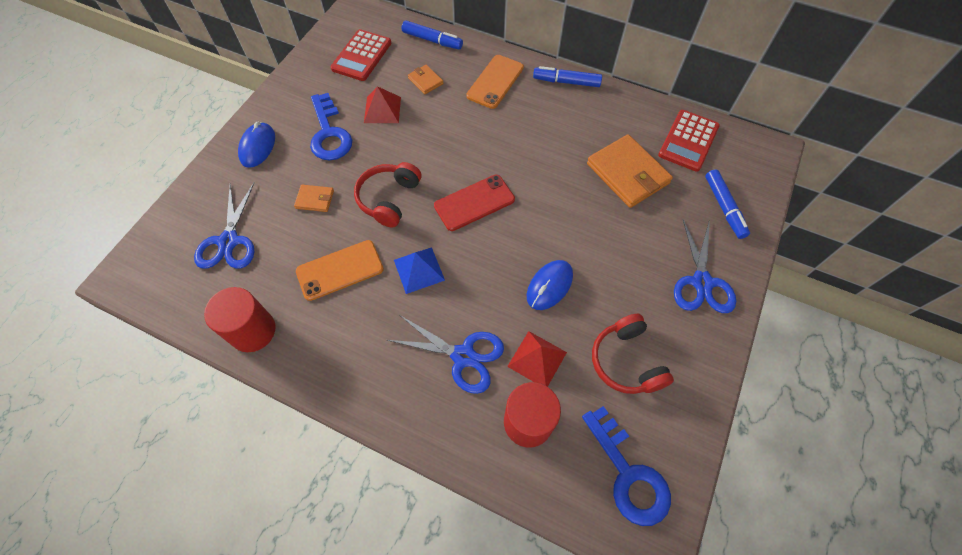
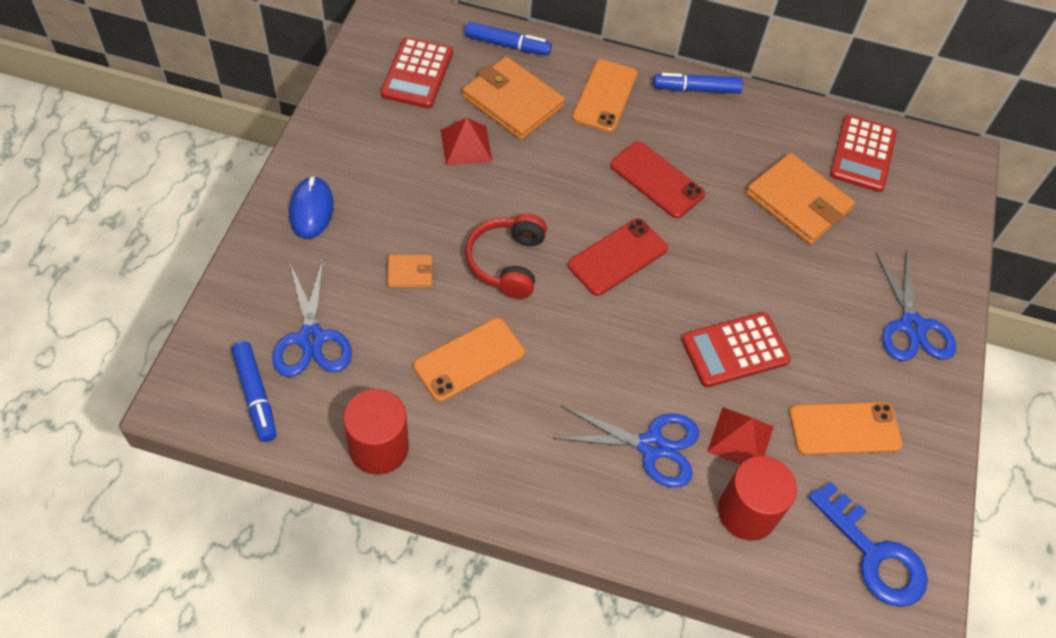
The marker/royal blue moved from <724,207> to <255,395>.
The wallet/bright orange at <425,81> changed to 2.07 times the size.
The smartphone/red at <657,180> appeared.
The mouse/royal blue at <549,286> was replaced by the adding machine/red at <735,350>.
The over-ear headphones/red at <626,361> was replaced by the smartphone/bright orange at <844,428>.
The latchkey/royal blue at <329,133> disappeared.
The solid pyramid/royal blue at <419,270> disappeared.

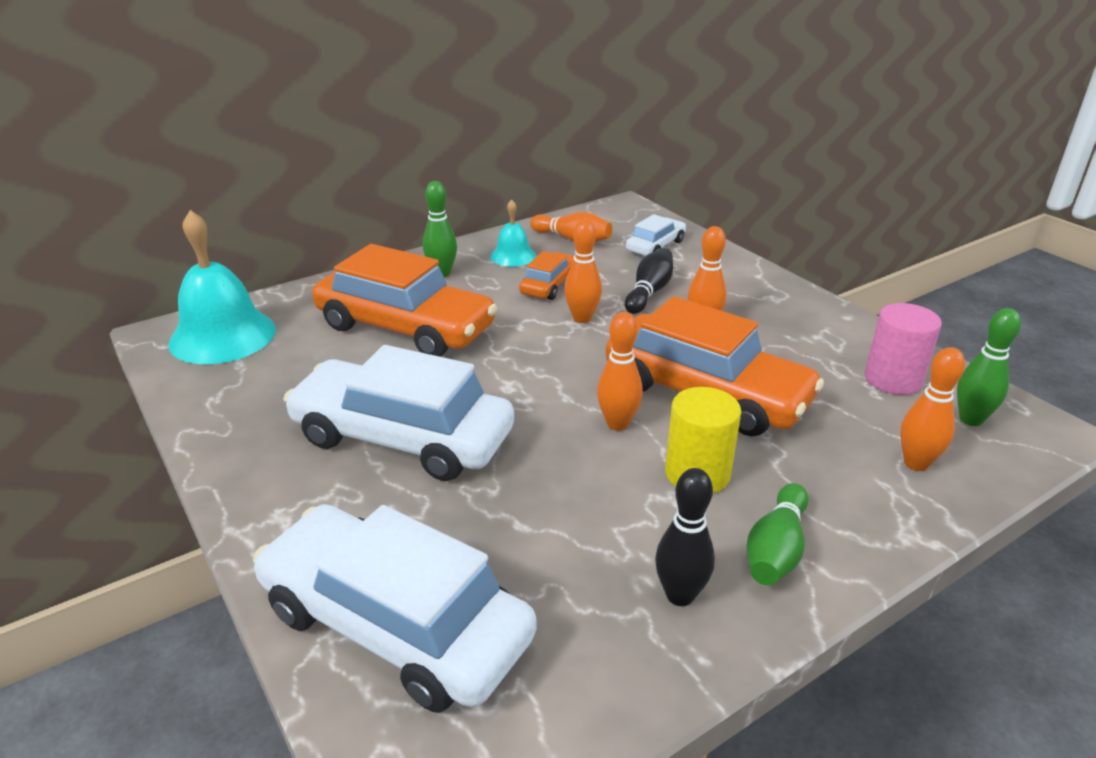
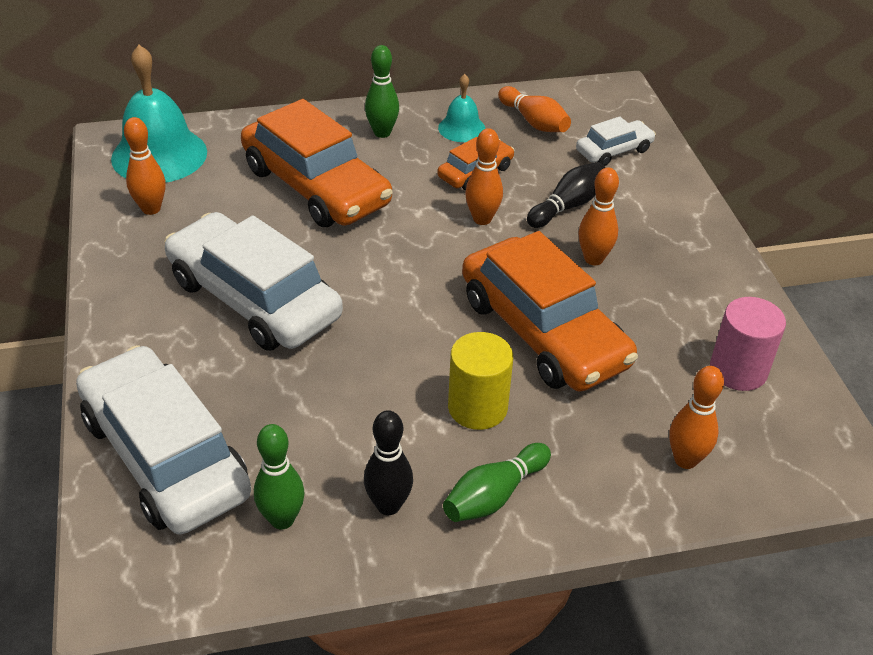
The bowling pin/bright orange moved from <617,424> to <151,209>.
The bowling pin/green moved from <970,419> to <282,519>.

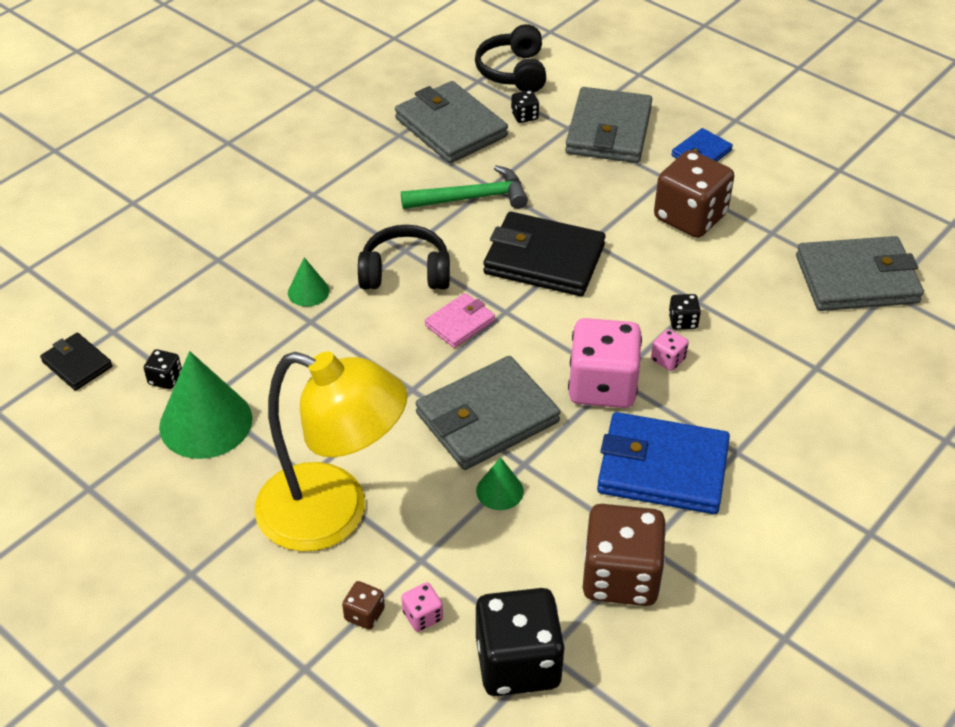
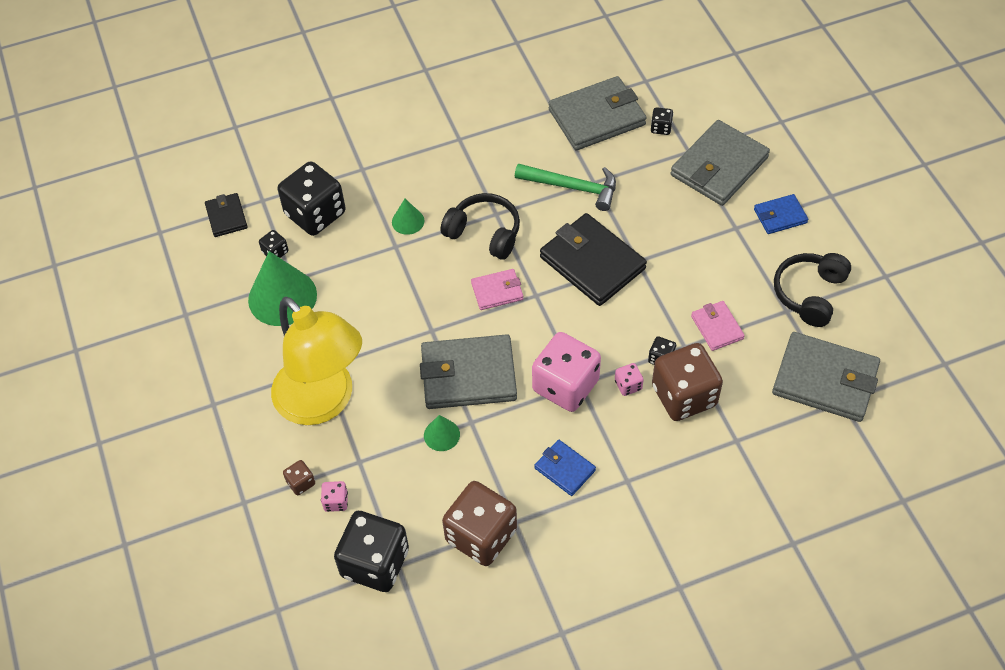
The dice/jet-black at <315,214> appeared.
The wallet/royal blue at <662,468> changed to 0.52 times the size.
The wallet/ash-grey at <451,127> turned 75 degrees clockwise.
The dice/dark brown moved from <690,217> to <684,396>.
The wallet/rosy at <717,327> appeared.
The over-ear headphones/jet-black moved from <513,72> to <809,294>.

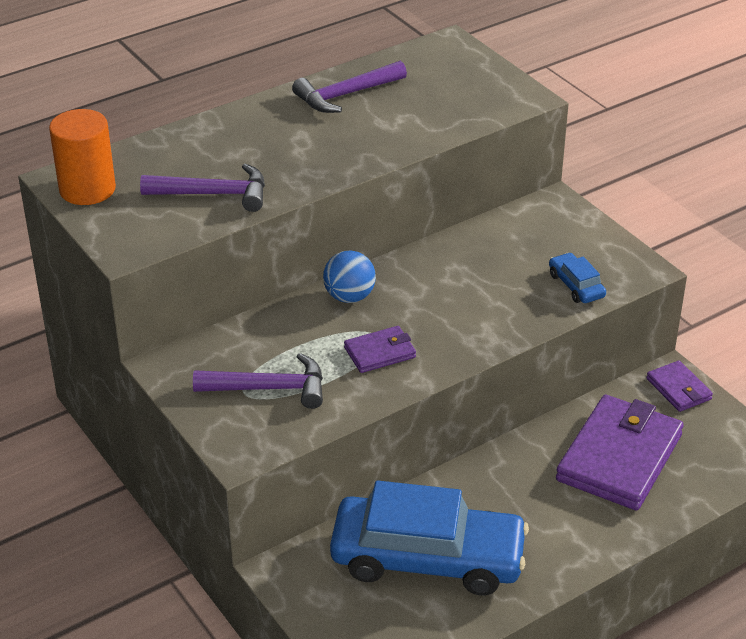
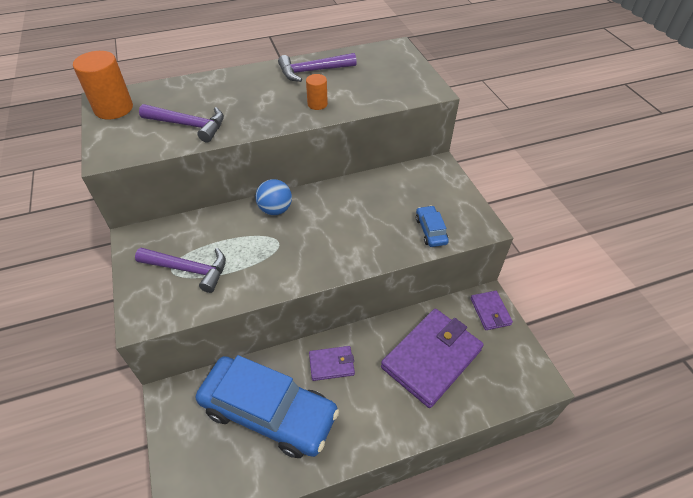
The cylinder/bright orange at <317,104> appeared.
The wallet/violet moved from <380,352> to <331,364>.

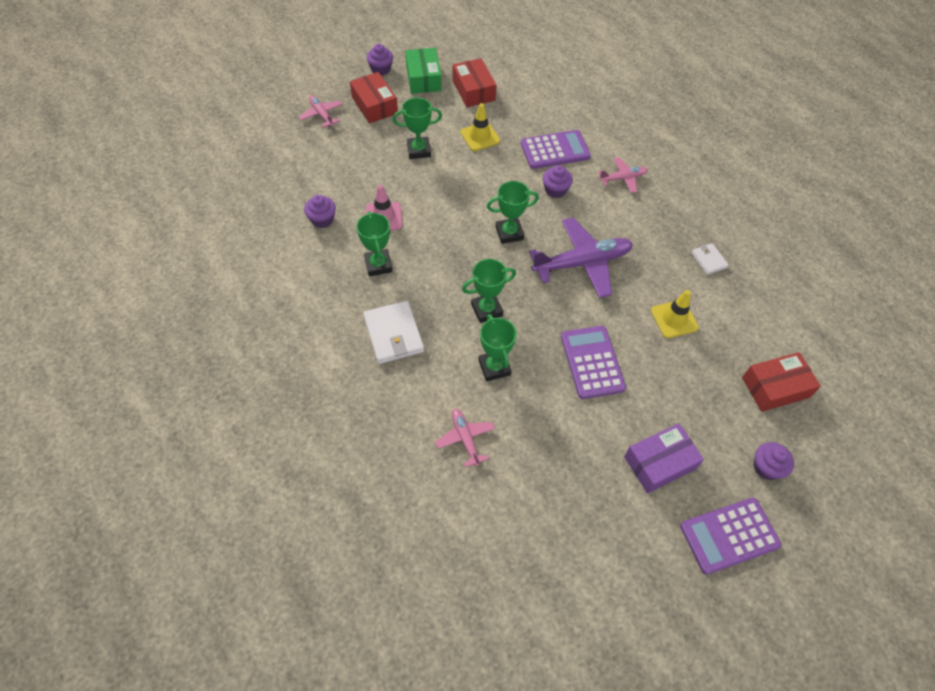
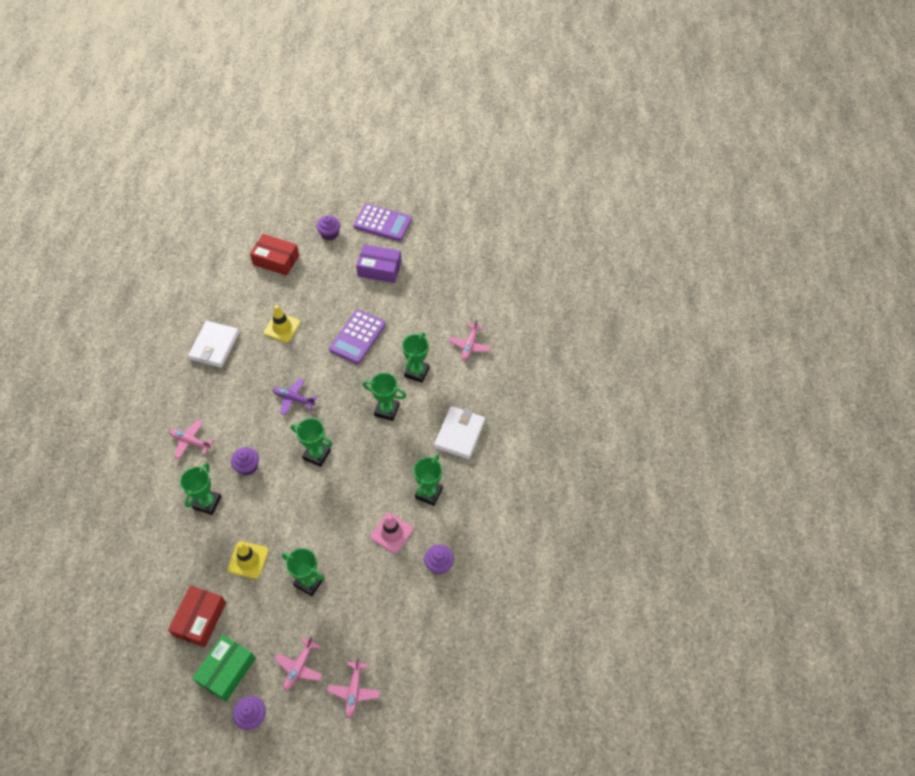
The adding machine/violet at <555,150> was replaced by the prize cup/green at <207,502>.
The wallet/pure white at <708,260> changed to 1.81 times the size.
The aeroplane/violet at <582,263> changed to 0.52 times the size.
The package/red at <374,105> was replaced by the aeroplane/rosy at <299,667>.

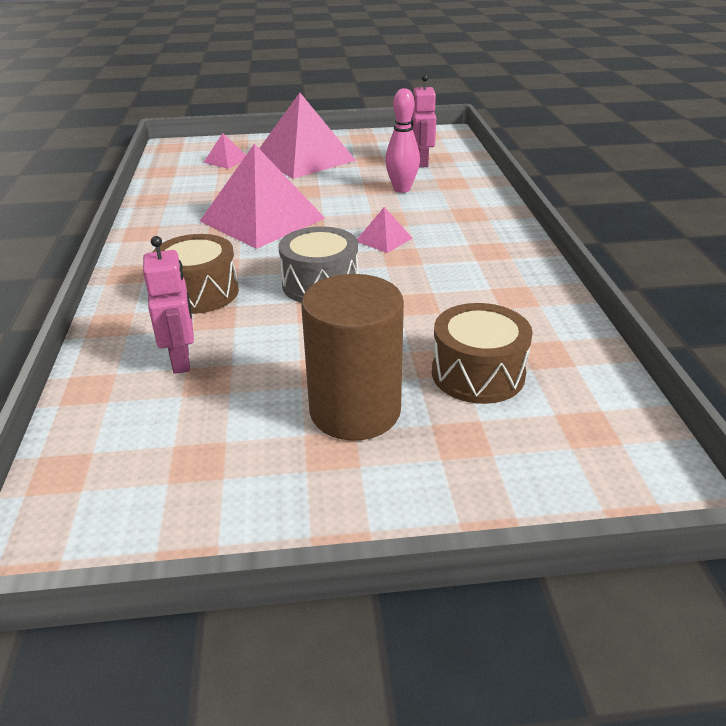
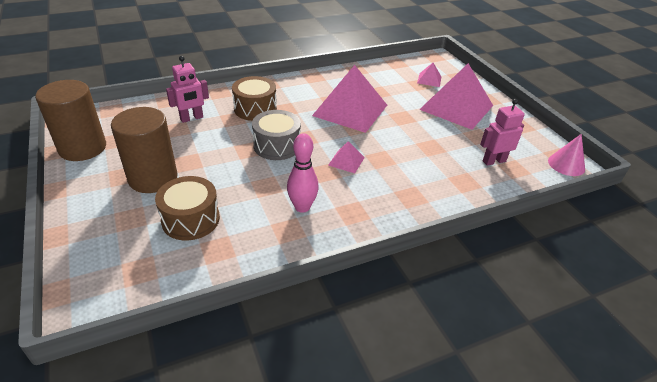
The cylinder/dark brown at <82,148> appeared.
The bowling pin/rosy moved from <402,189> to <302,207>.
The cone shape/rosy at <566,164> appeared.

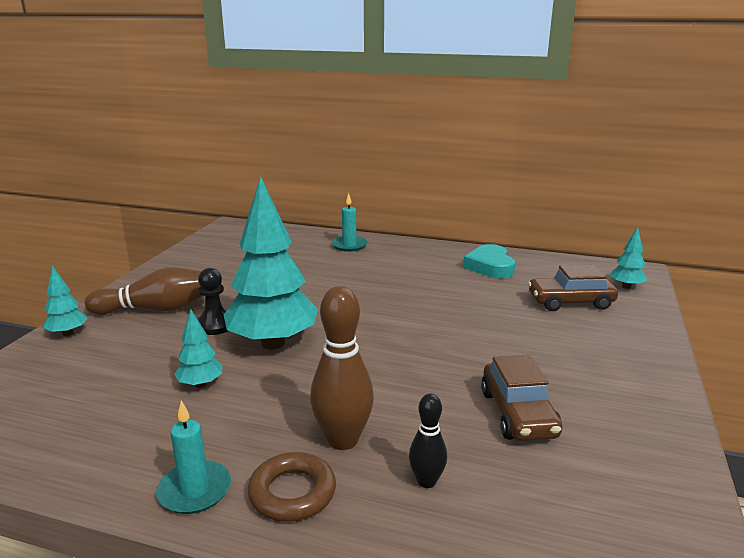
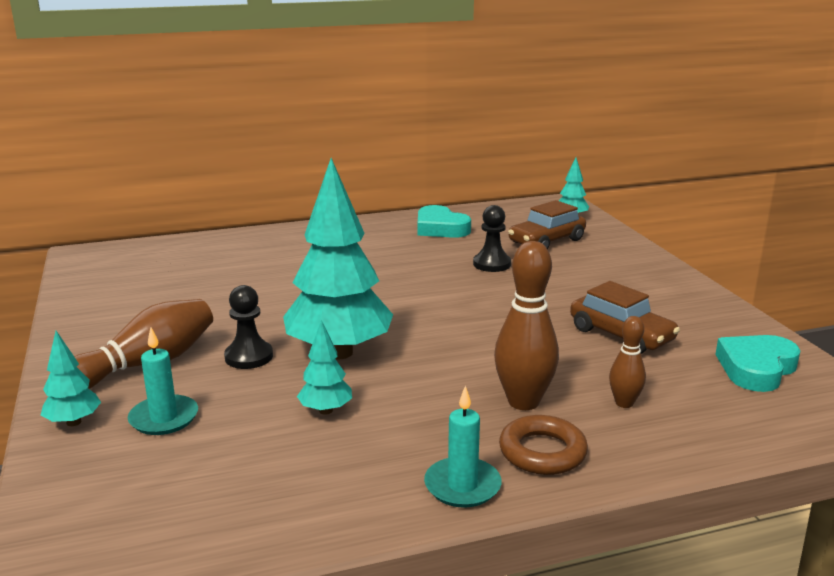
The candle/turquoise moved from <349,245> to <164,418>.
The pawn/jet-black at <492,264> appeared.
The bowling pin/jet-black at <426,481> became the bowling pin/dark brown at <624,403>.
The love heart/turquoise at <756,368> appeared.

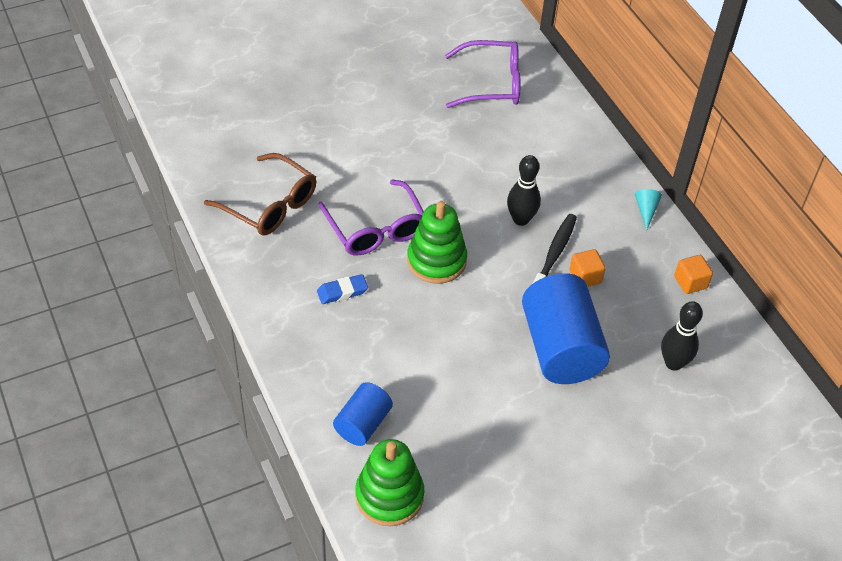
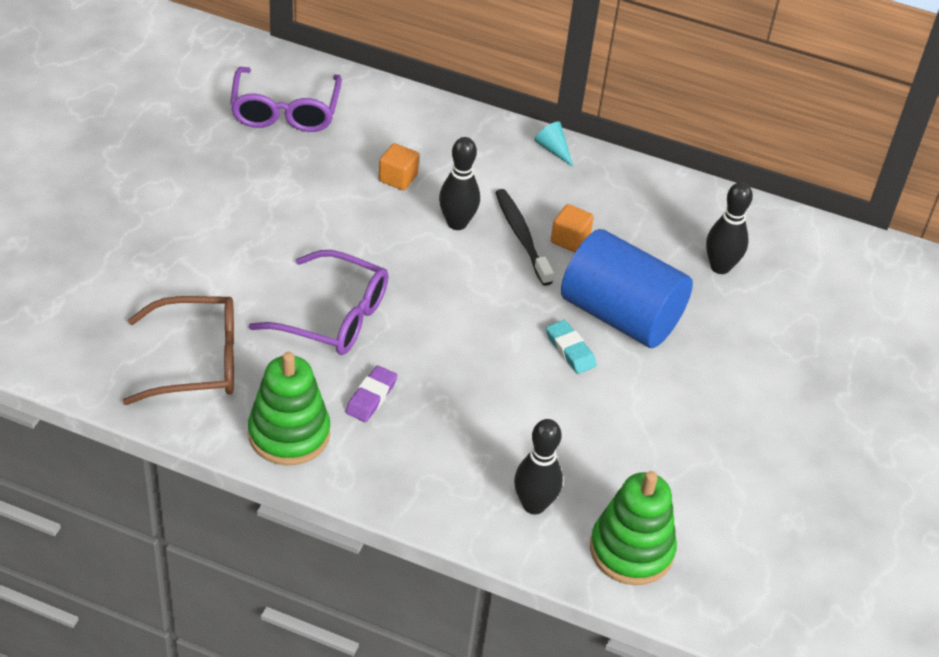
The spectacles/violet at <492,84> turned 135 degrees clockwise.
The stacking rings/green moved from <436,260> to <289,434>.
The eraser/royal blue at <342,291> became the eraser/violet at <371,397>.
The cube/bright orange moved from <690,282> to <398,178>.
The cylinder/royal blue at <362,424> was replaced by the bowling pin/jet-black at <534,505>.
The eraser/turquoise at <570,350> appeared.

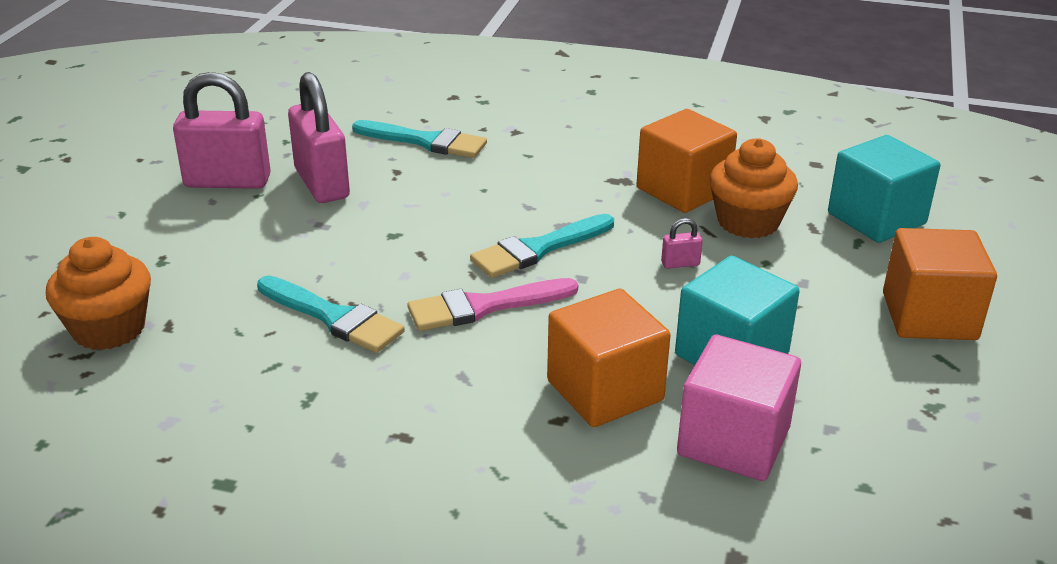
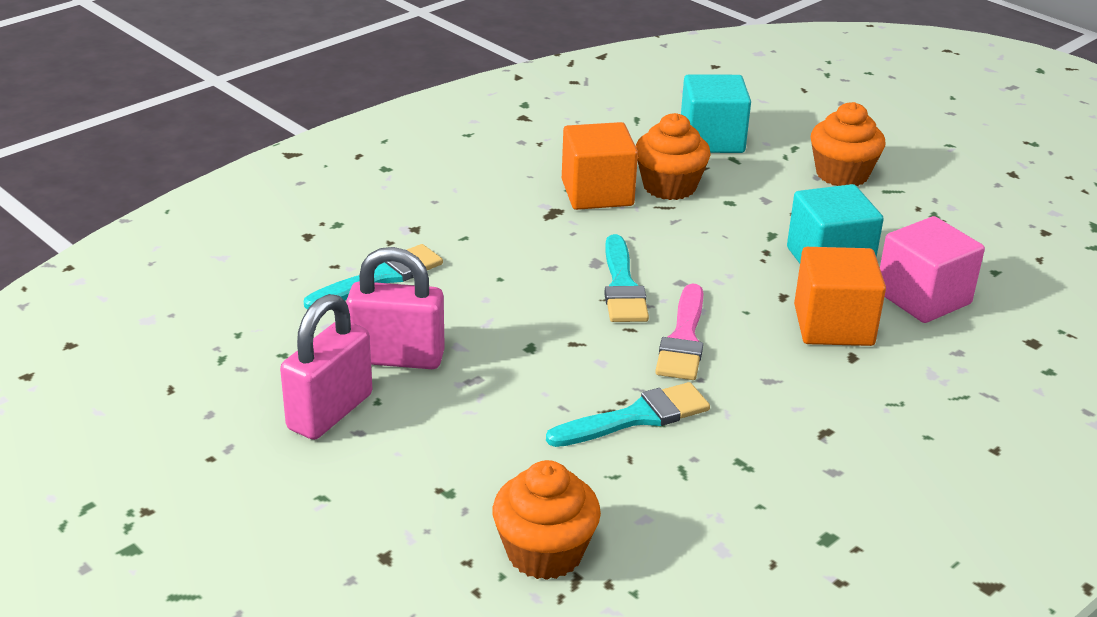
The cube/bright orange at <929,316> was replaced by the cupcake/bright orange at <842,174>.
The padlock/rosy at <680,264> disappeared.

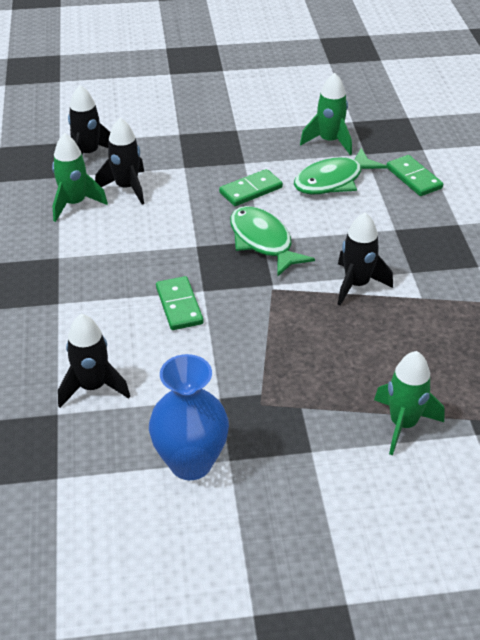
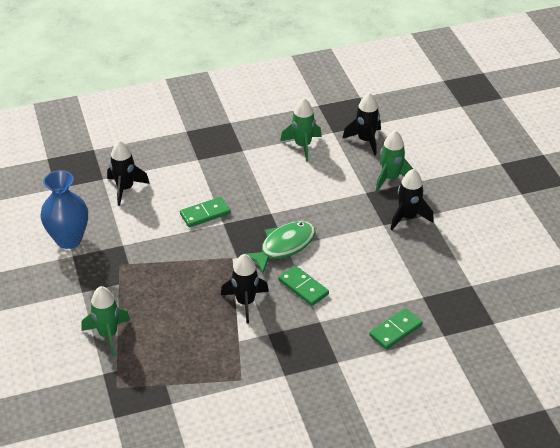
The domino tile/green moved from <250,190> to <303,287>.
The spaceship/green moved from <329,141> to <390,178>.
The spaceship/jet-black moved from <127,188> to <408,217>.
The toy fish/green at <333,181> disappeared.

